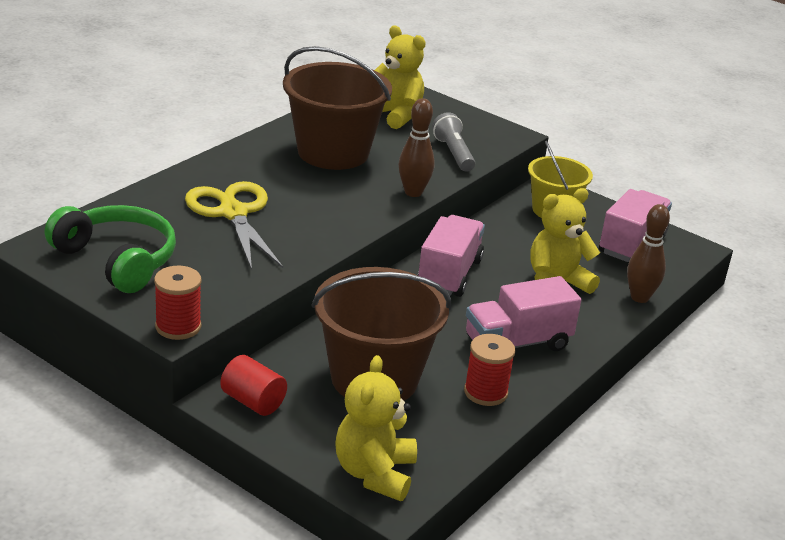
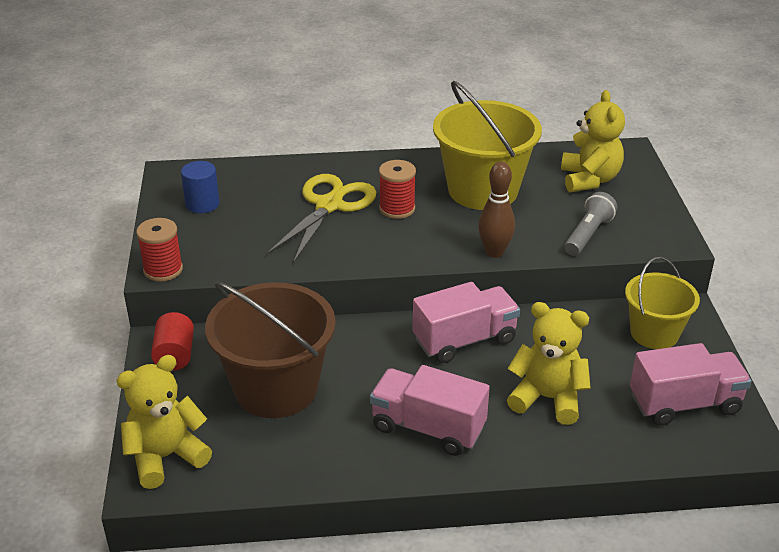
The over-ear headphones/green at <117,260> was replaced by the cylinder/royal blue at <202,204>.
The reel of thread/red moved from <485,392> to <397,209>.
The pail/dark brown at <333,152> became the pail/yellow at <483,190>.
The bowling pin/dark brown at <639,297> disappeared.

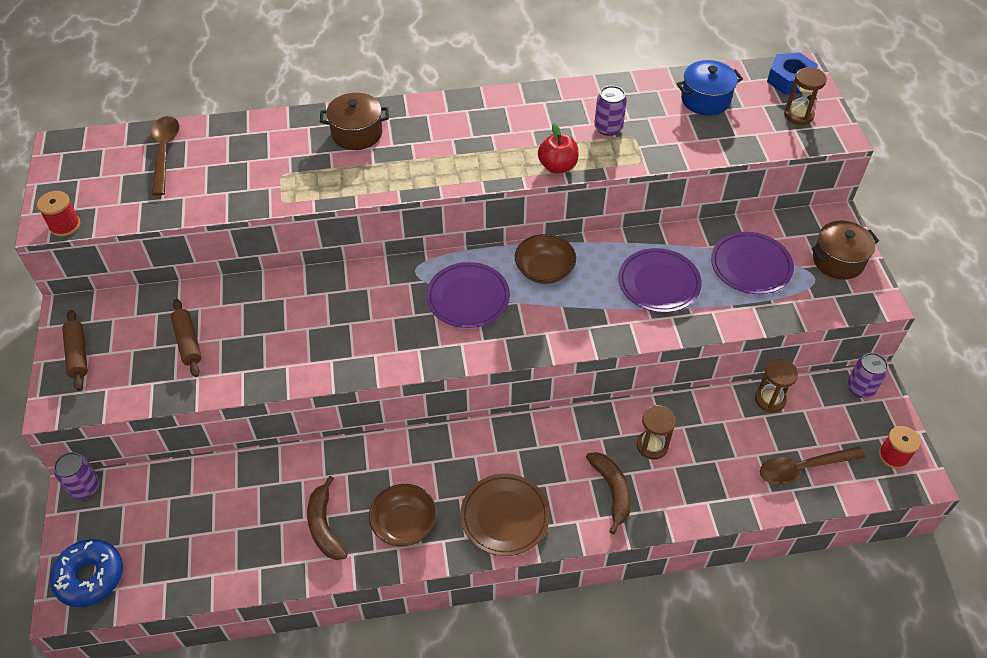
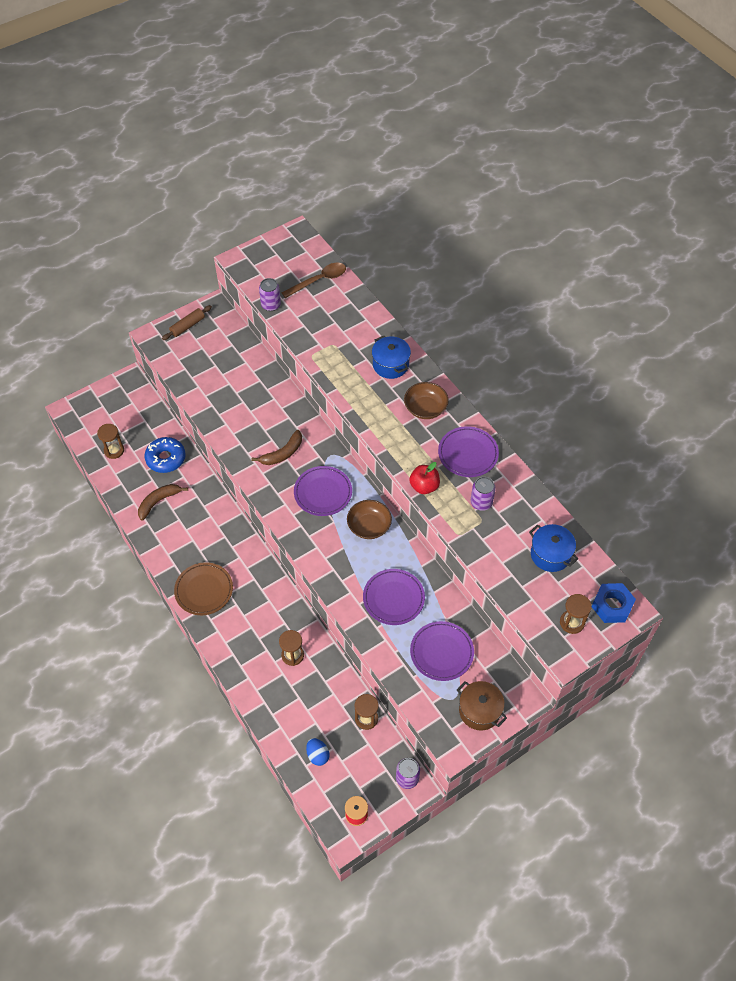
The sand timer/dark brown at <114,450> appeared.
The donut/royal blue moved from <90,577> to <166,458>.
The toy banana/dark brown moved from <612,491> to <283,453>.
The can/violet moved from <84,487> to <271,305>.
The tablespoon/dark brown at <802,468> was replaced by the toy egg/royal blue at <317,755>.
The stockpot/dark brown at <357,133> became the stockpot/royal blue at <390,365>.
The deep dish/dark brown moved from <404,524> to <425,408>.
The flat dish/violet at <468,454> appeared.
The reel of thread/red at <65,225> disappeared.
The dough roller/dark brown at <188,342> disappeared.

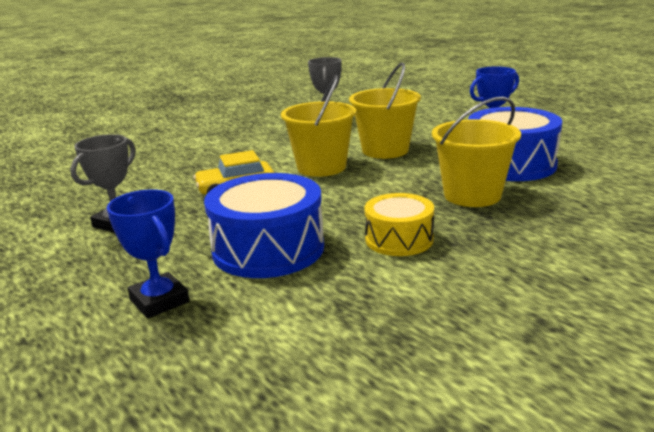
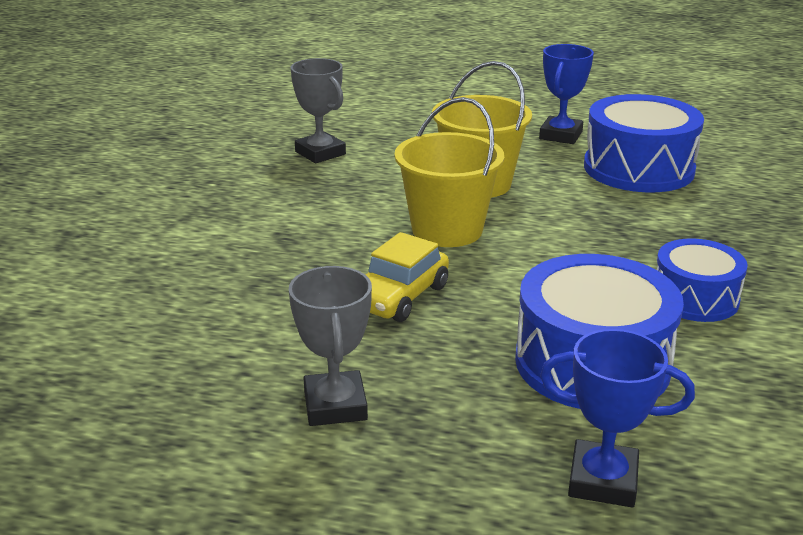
The snare drum/yellow at <399,239> became the snare drum/royal blue at <695,298>.
The pail/yellow at <472,195> disappeared.

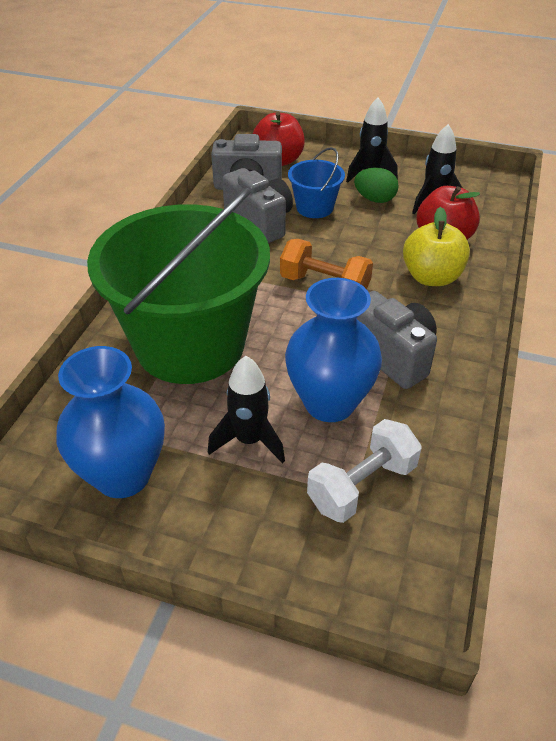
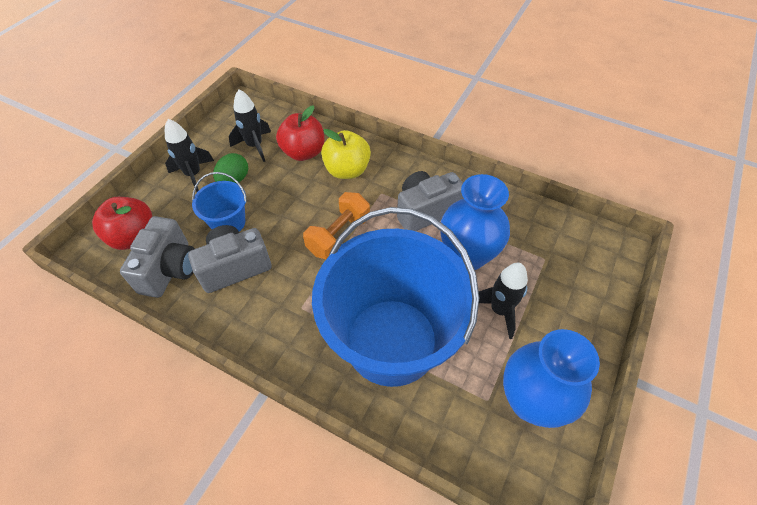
The pail/green at <190,344> became the pail/royal blue at <391,341>.
The dumbbell/pure white at <361,485> disappeared.

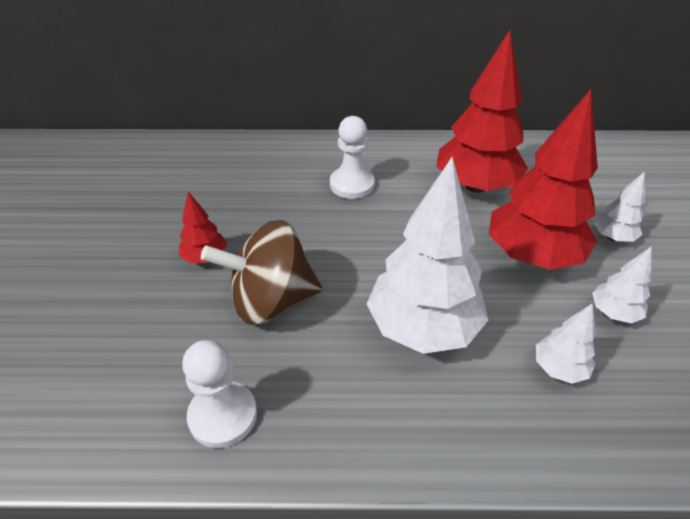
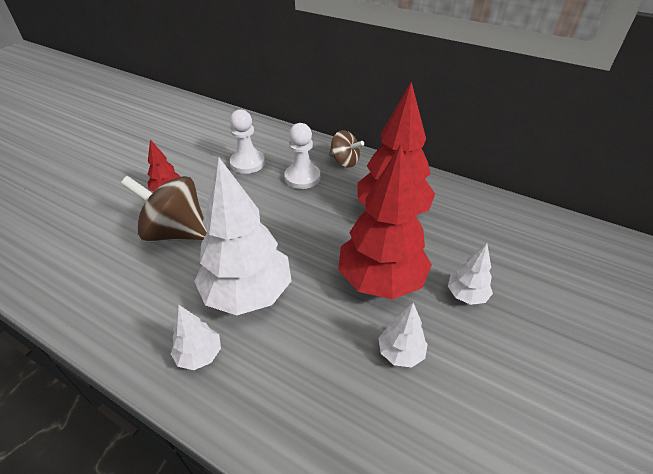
The toy tree/pure white moved from <559,368> to <199,355>.
The pawn/pure white moved from <223,415> to <247,163>.
The spinning top/dark brown at <344,162> appeared.

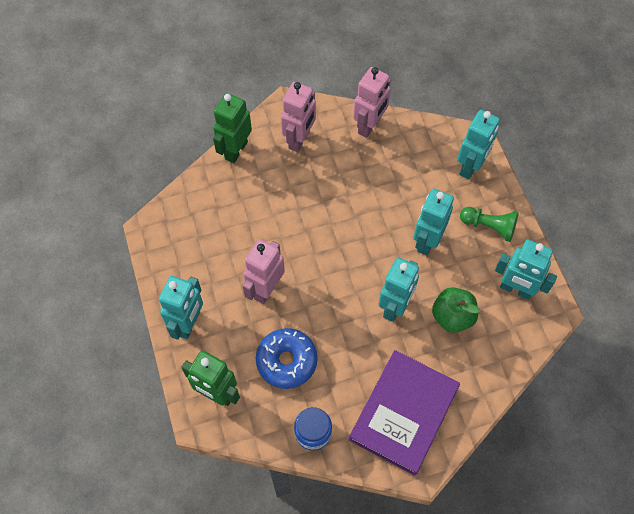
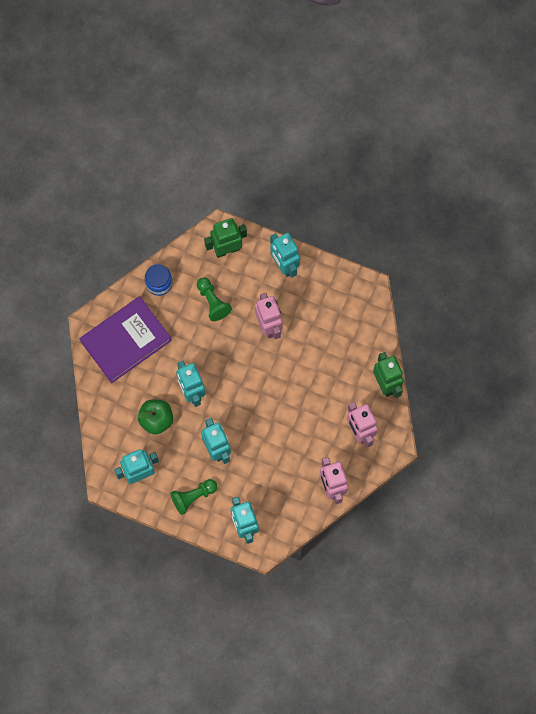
The hardcover/violet at <403,413> turned 75 degrees clockwise.
The donut/royal blue at <286,361> was replaced by the pawn/green at <213,302>.

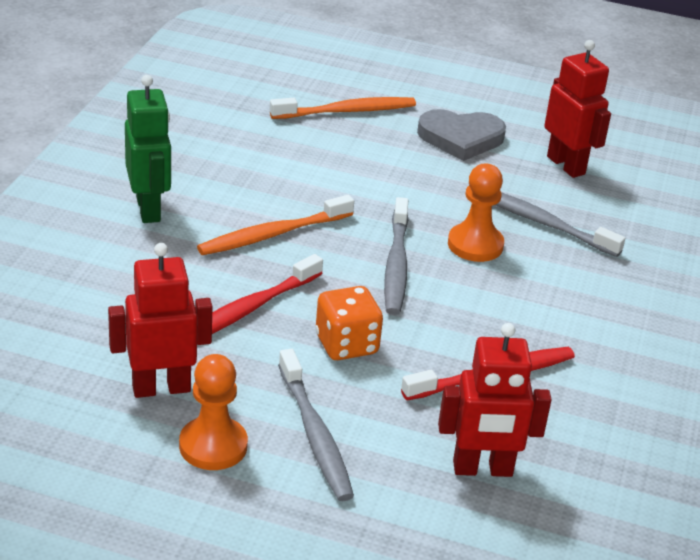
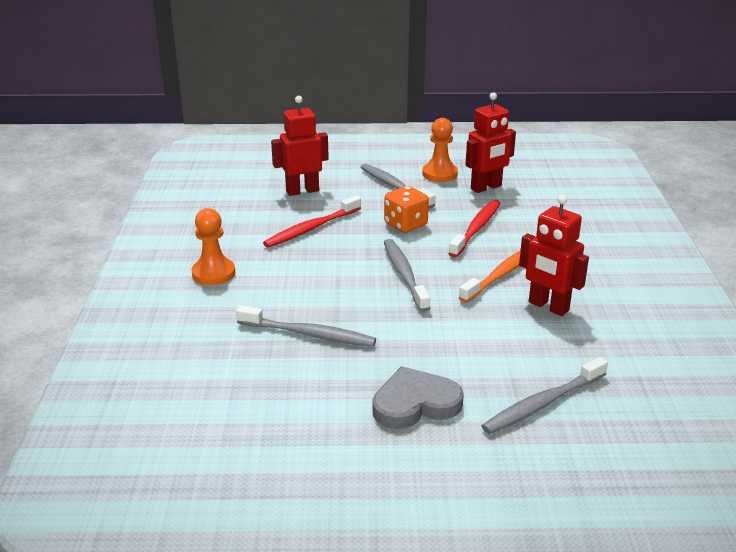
The pawn/bright orange moved from <475,245> to <213,273>.
The tooth brush/bright orange at <347,111> became the tooth brush/ash-grey at <542,403>.
The toy robot/red moved from <566,165> to <548,307>.
The toy robot/green at <149,209> disappeared.

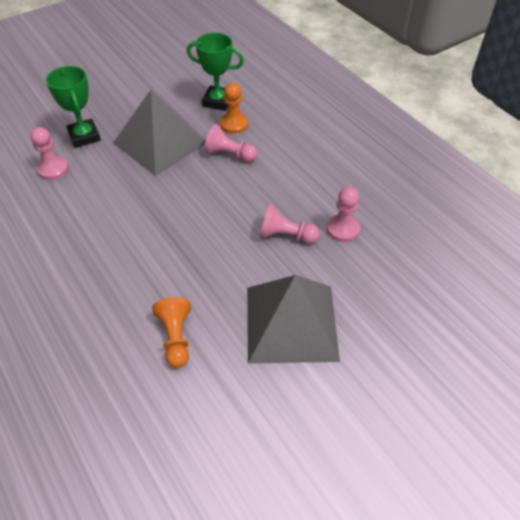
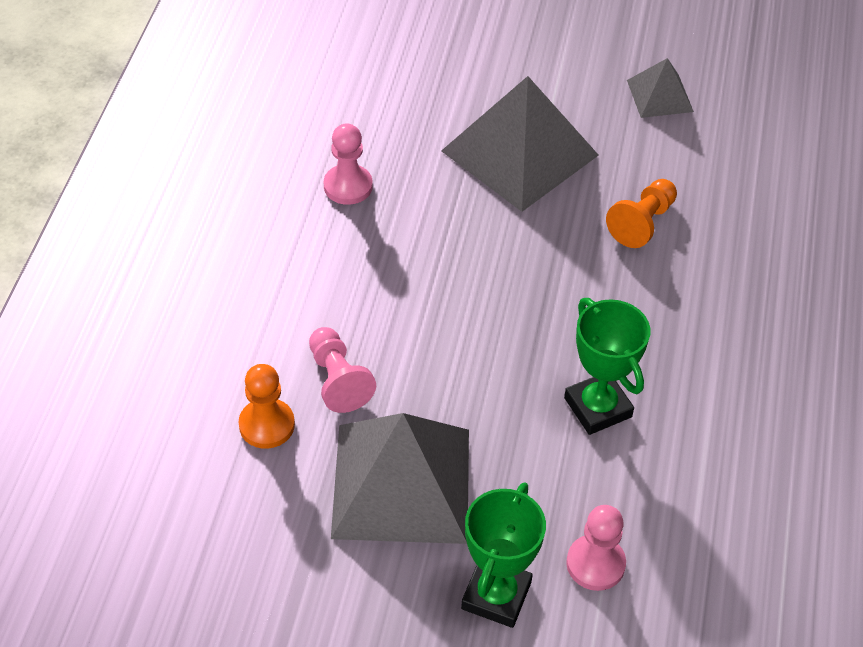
The prize cup/green moved from <218,101> to <597,407>.
The solid pyramid/ash-grey at <660,96> appeared.
The pawn/rosy at <286,235> disappeared.

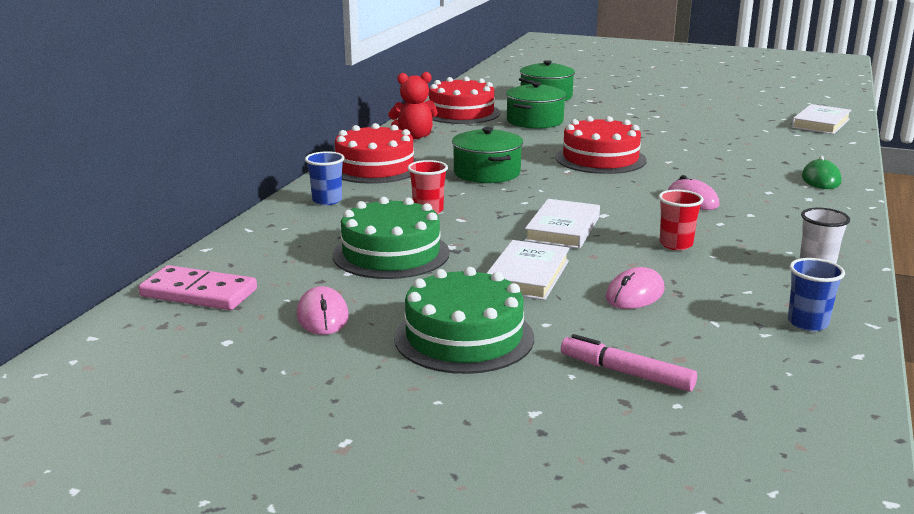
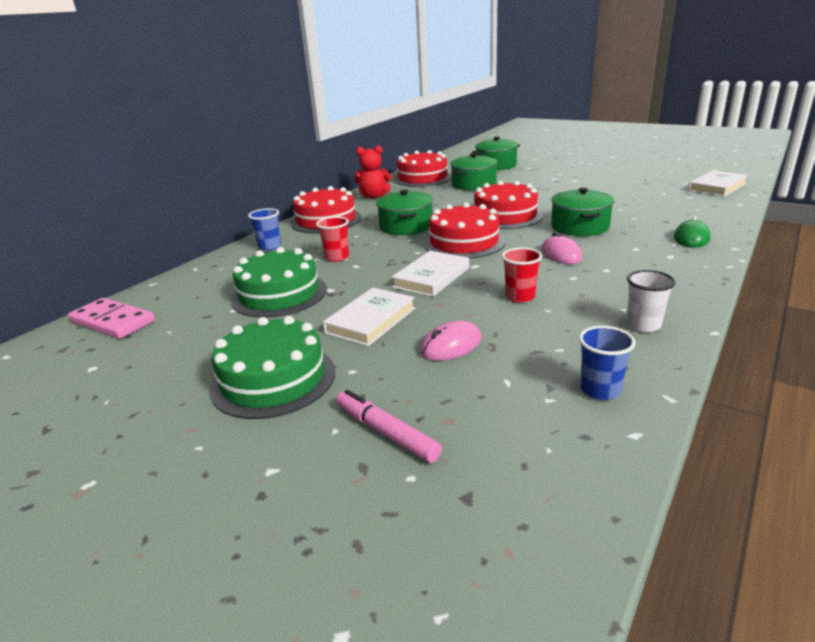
The layer cake/red at <464,242> appeared.
The stockpot/green at <579,227> appeared.
The mouse/rosy at <322,316> disappeared.

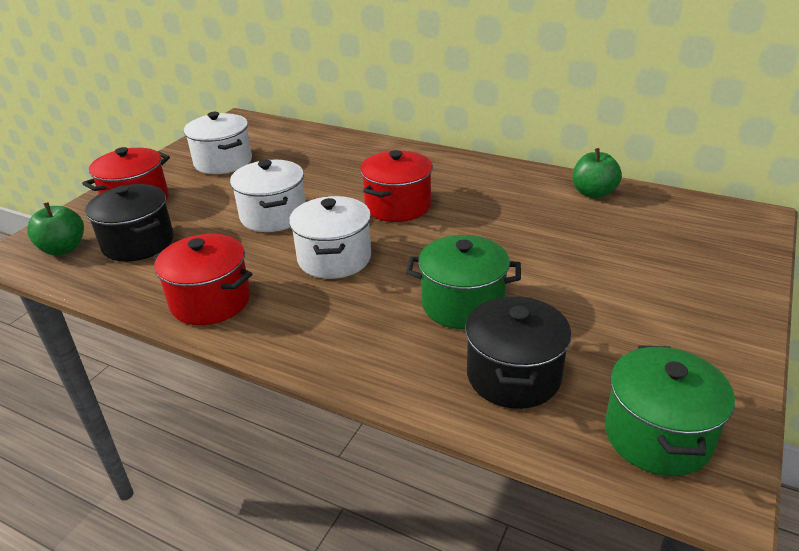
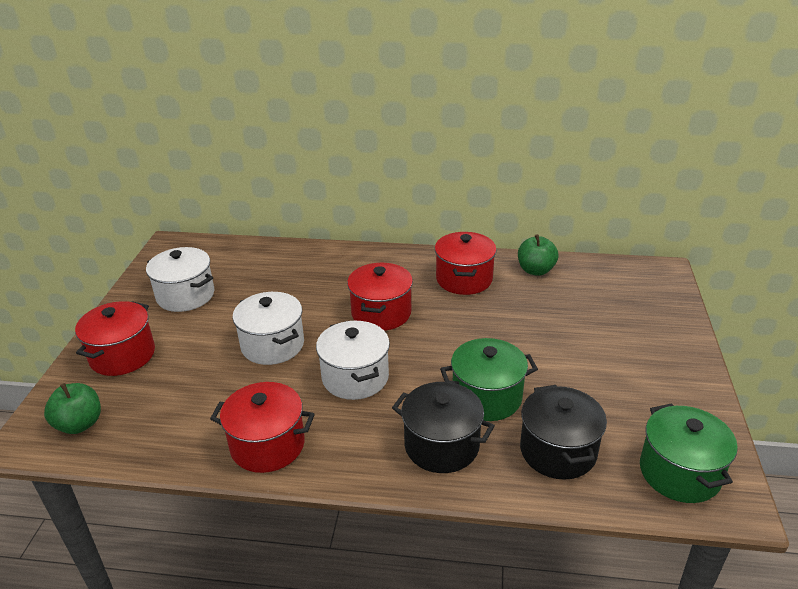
The stockpot/jet-black moved from <138,243> to <441,445>.
The stockpot/red at <464,279> appeared.

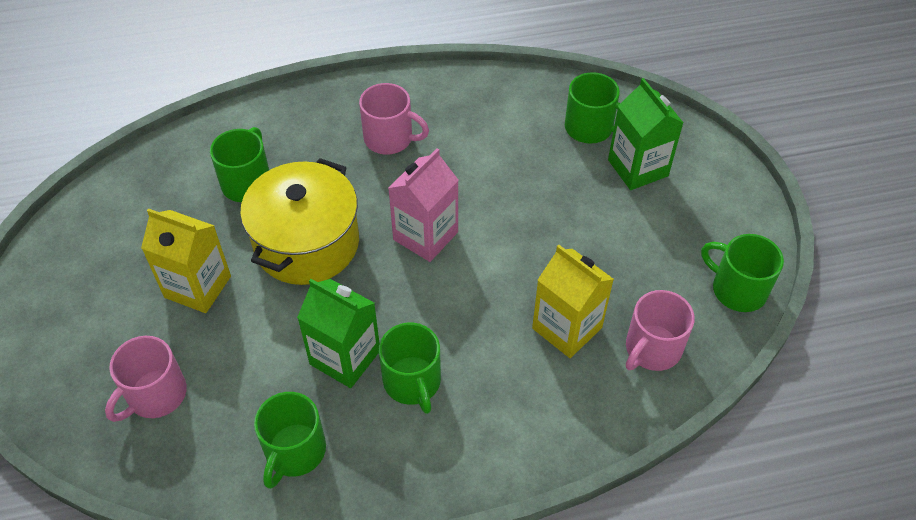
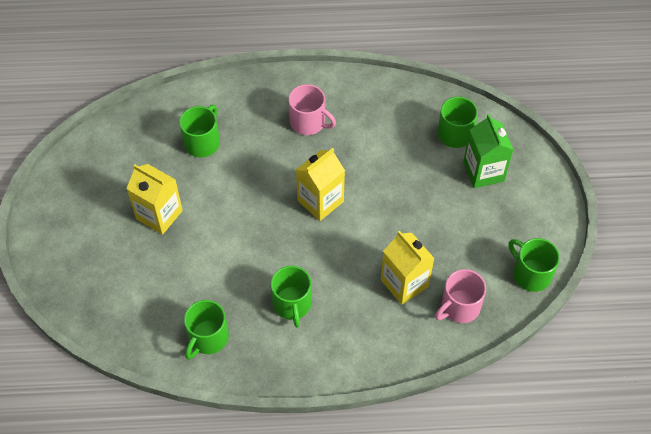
The juice carton/rosy at <425,236> became the juice carton/yellow at <320,201>.
The coffee mug/rosy at <155,395> disappeared.
The stockpot/yellow at <307,243> disappeared.
The juice carton/green at <345,357> disappeared.

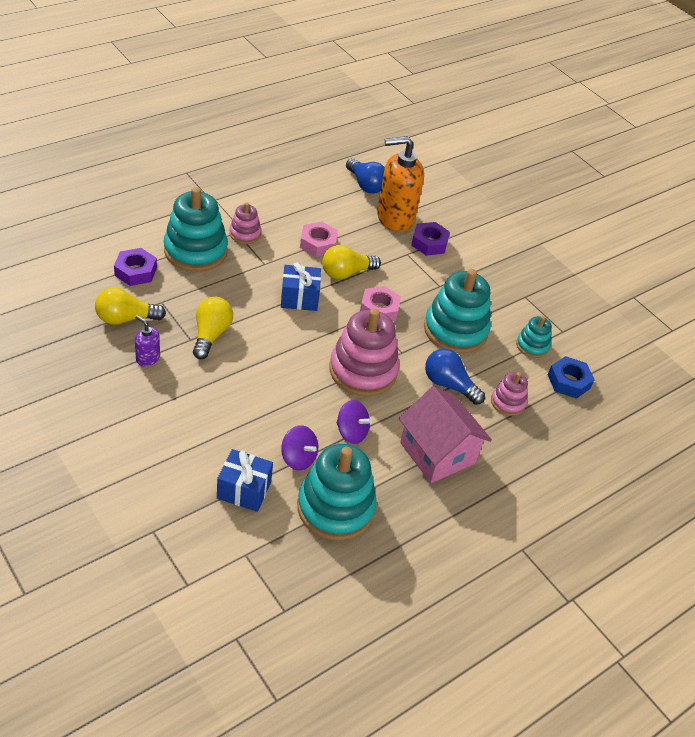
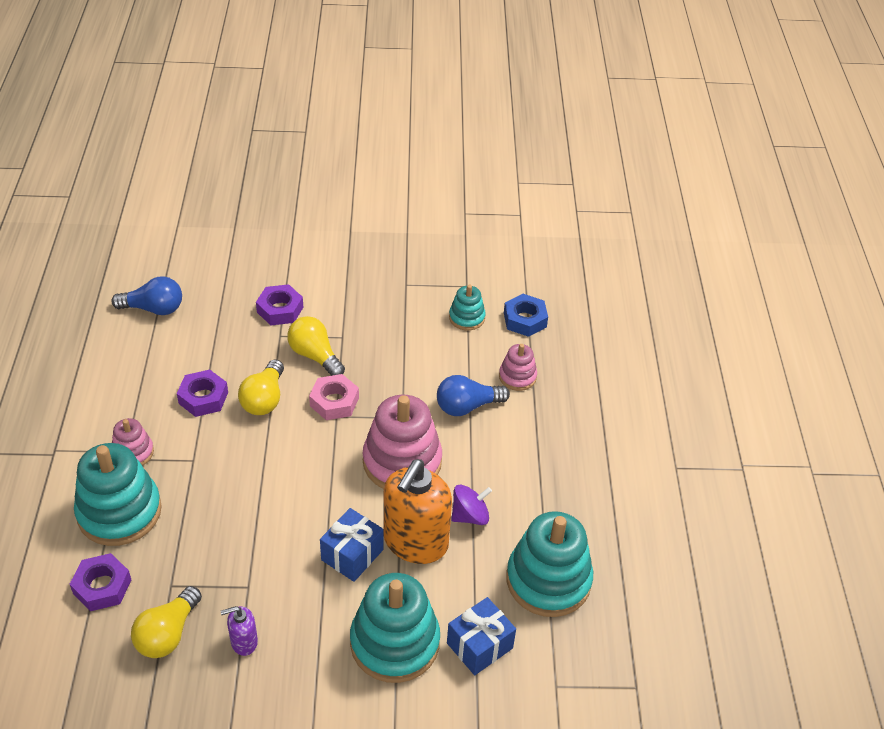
The hex nut/rosy at <318,243> became the hex nut/violet at <203,398>.
The lightbulb/yellow moved from <211,335> to <315,356>.
The wrapped gift/royal blue moved from <299,298> to <352,555>.
The stacking rings/turquoise moved from <455,330> to <394,642>.
The soap dispenser/bright orange moved from <394,218> to <415,542>.
The spinning top/violet at <298,458> disappeared.
The house/rosy at <437,453> disappeared.

